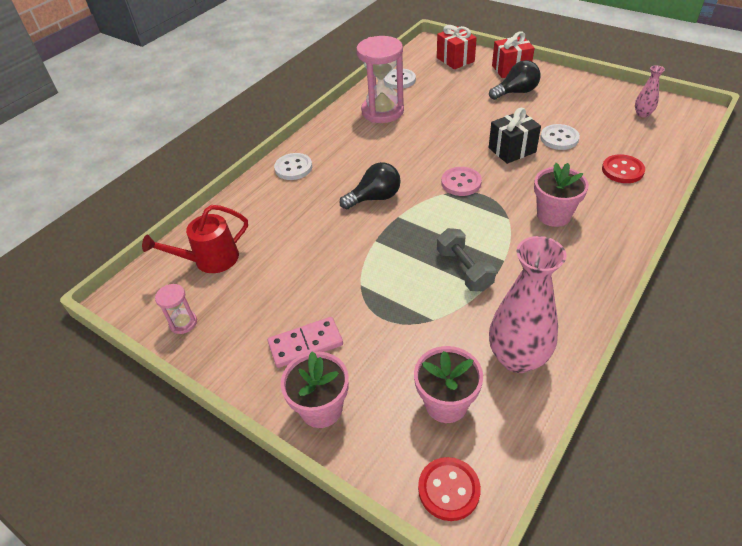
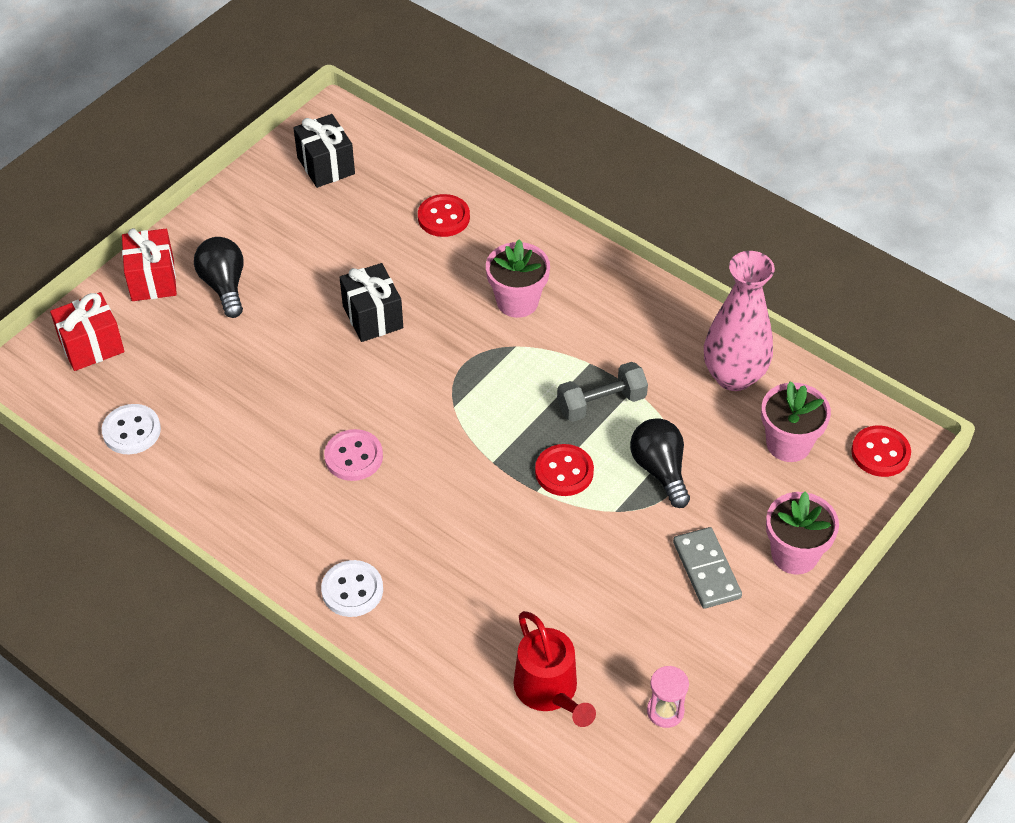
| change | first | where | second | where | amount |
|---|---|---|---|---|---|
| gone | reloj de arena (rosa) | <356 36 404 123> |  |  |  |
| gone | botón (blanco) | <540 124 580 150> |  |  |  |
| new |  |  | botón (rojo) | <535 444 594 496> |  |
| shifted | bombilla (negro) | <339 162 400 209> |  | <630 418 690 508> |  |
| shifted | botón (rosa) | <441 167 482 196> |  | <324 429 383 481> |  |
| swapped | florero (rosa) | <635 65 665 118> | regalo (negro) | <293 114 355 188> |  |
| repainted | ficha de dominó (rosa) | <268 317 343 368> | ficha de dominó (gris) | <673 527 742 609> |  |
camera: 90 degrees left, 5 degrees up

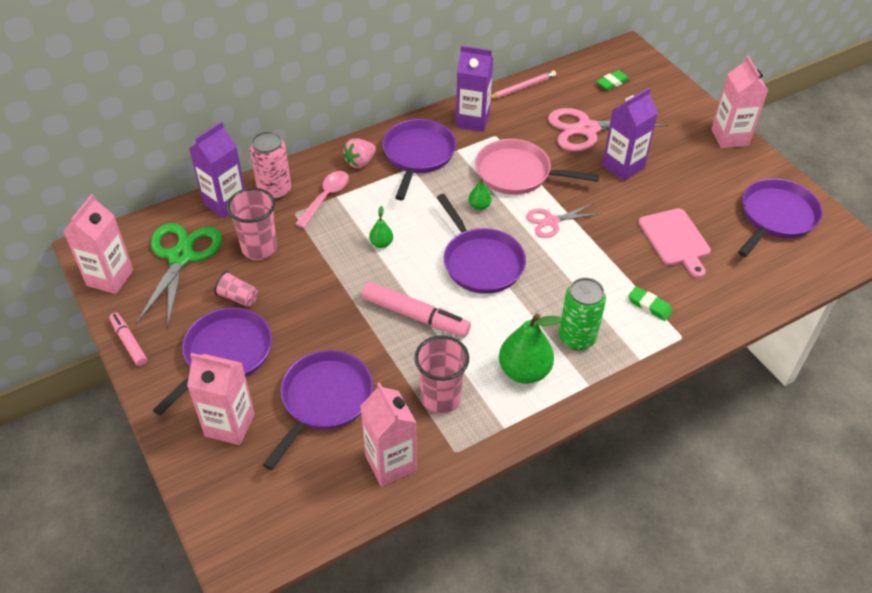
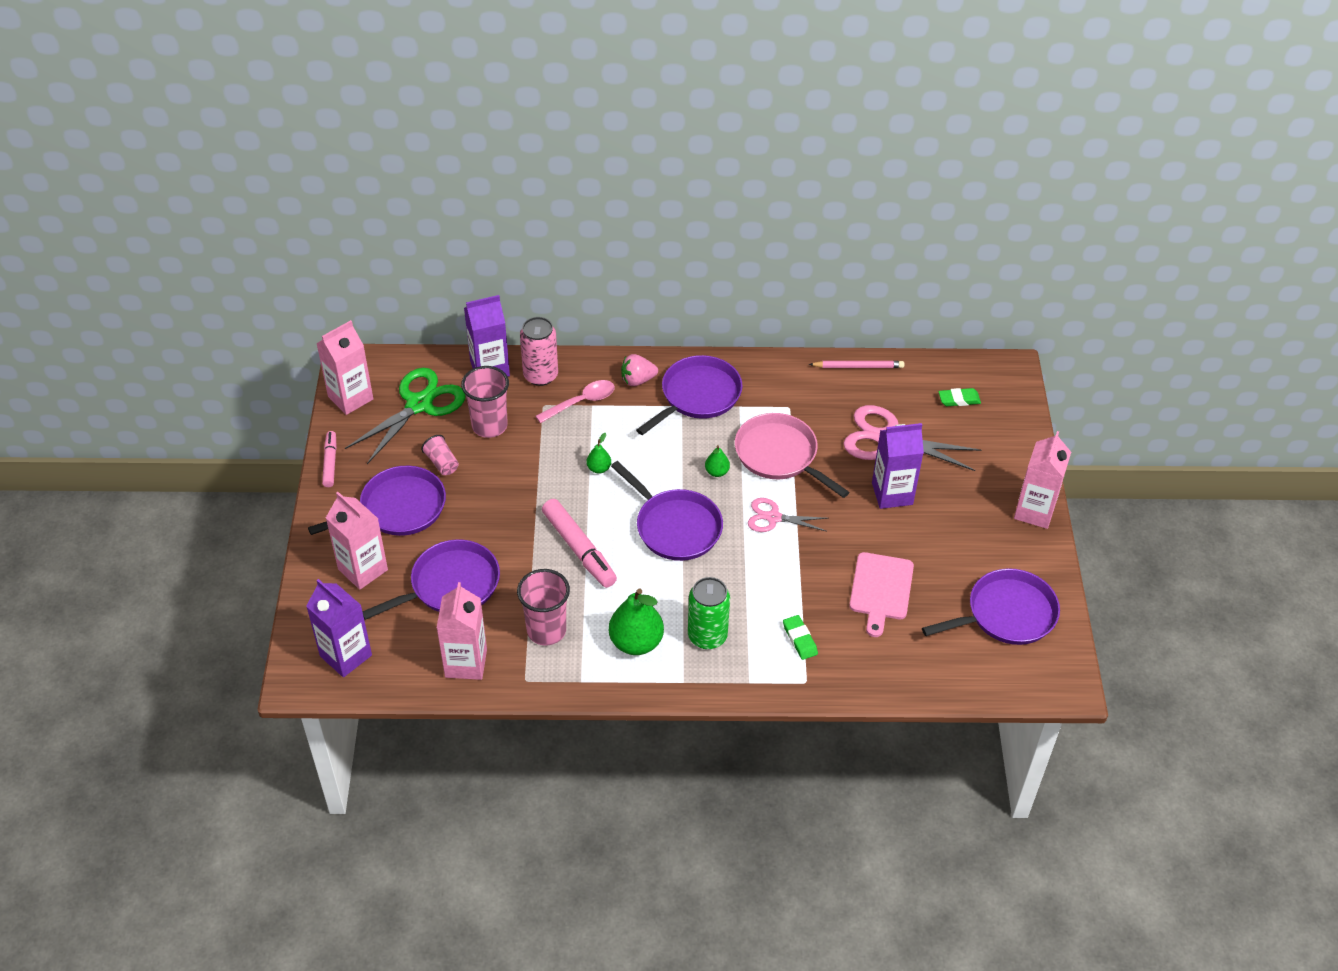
| change | first | where | second | where | amount |
|---|---|---|---|---|---|
| shifted | cartón de leche (morado) | <455 46 493 132> |  | <306 579 372 677> |  |
| rotated | sartén (morado) | <437 194 526 294> |  | <611 461 723 561> | 45 degrees counterclockwise |
camera: 30 degrees right, 0 degrees up

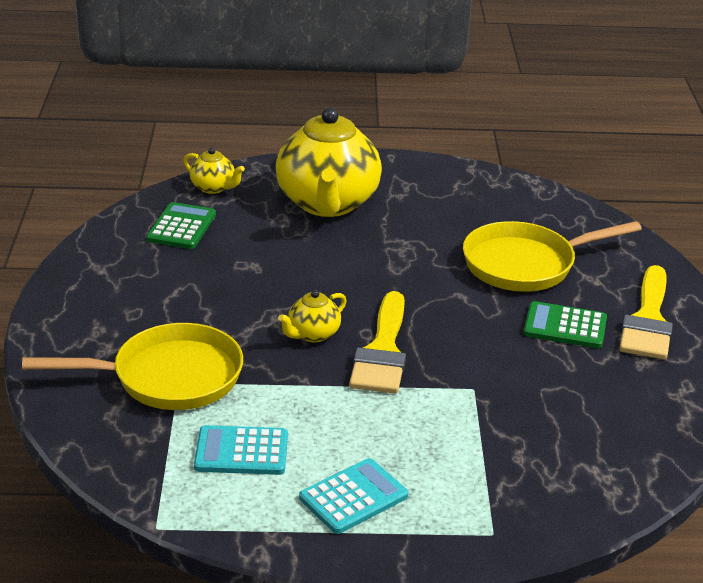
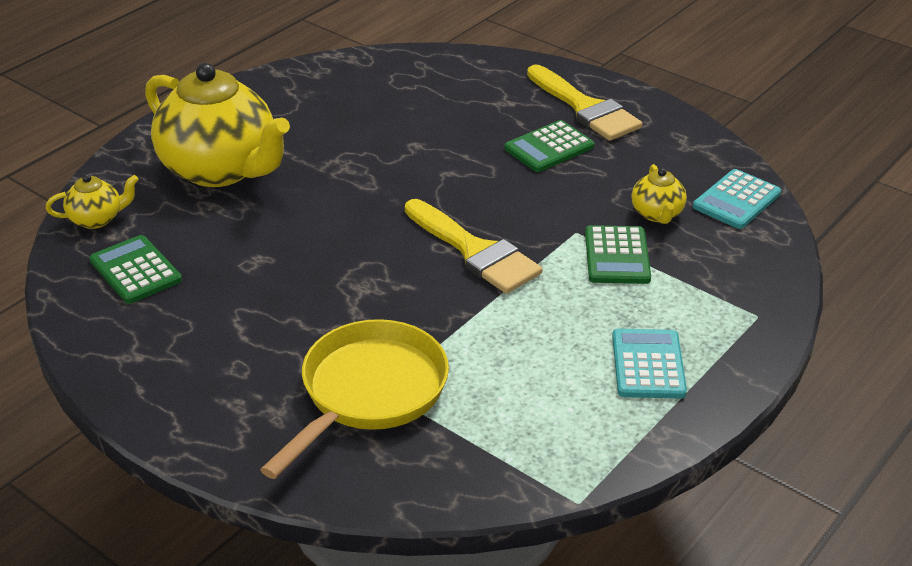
| change | first | where | second | where | amount |
|---|---|---|---|---|---|
| gone | sartén (amarillo) | <463 221 642 292> |  |  |  |
| new |  |  | calculadora (verde) | <585 225 651 284> |  |
| shifted | calculadora (turquesa) | <194 425 288 475> |  | <693 169 781 229> |  |
| shifted | tetera (amarillo) | <278 290 347 342> |  | <632 164 687 224> |  |
camera: 50 degrees left, 5 degrees up

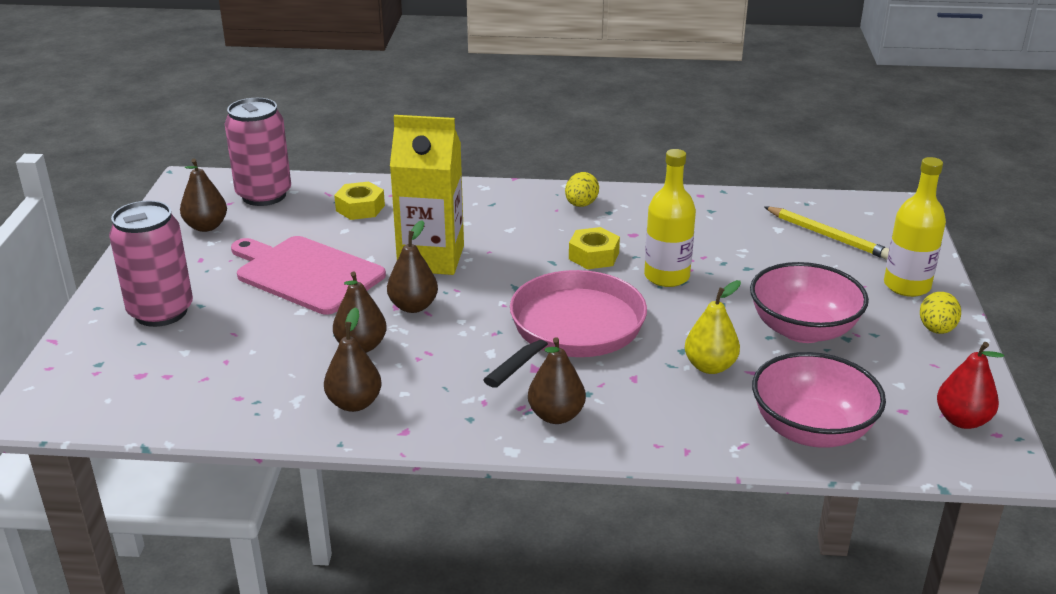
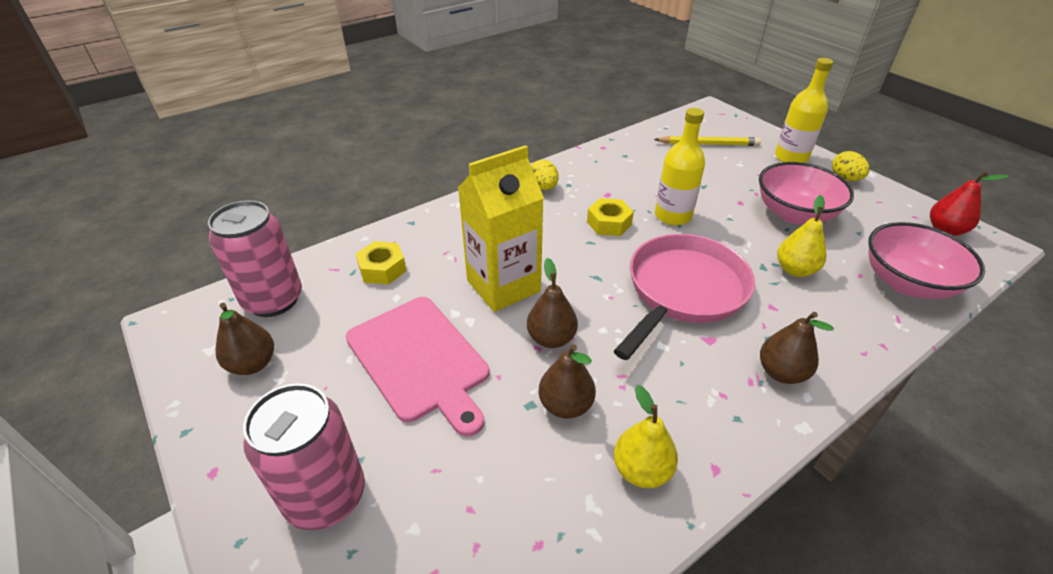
| change | first | where | second | where | amount |
|---|---|---|---|---|---|
| repainted | pera (marrón) | <324 307 382 412> | pera (amarillo) | <614 385 678 488> |  |
| rotated | tabla de cortar (rosa) | <231 236 386 315> |  | <346 297 490 437> | 120 degrees counterclockwise |
| rotated | sartén (rosa) | <483 270 647 388> |  | <614 234 755 360> | 45 degrees clockwise |
camera: 40 degrees left, 10 degrees up

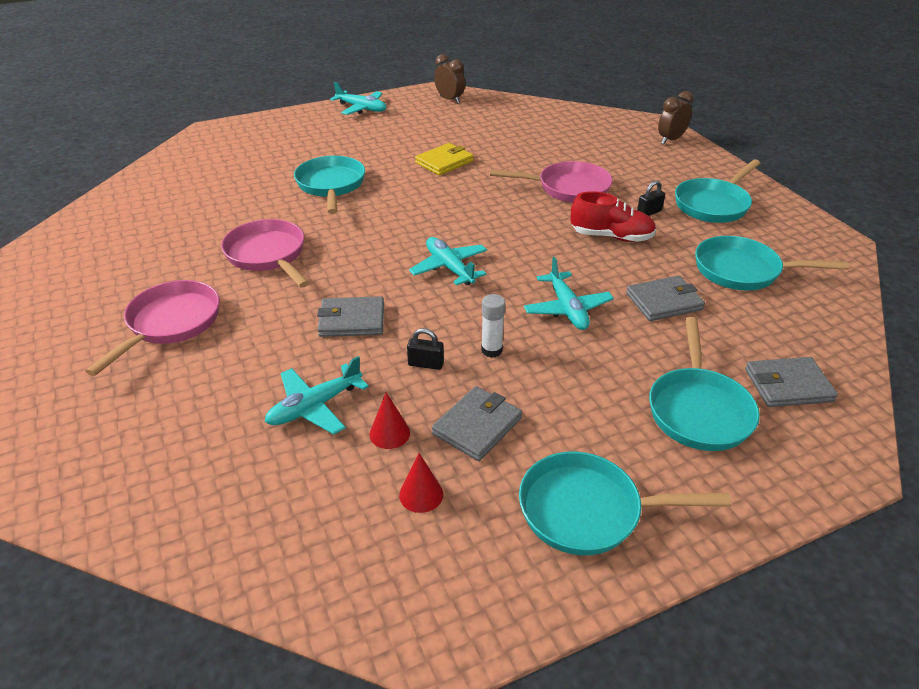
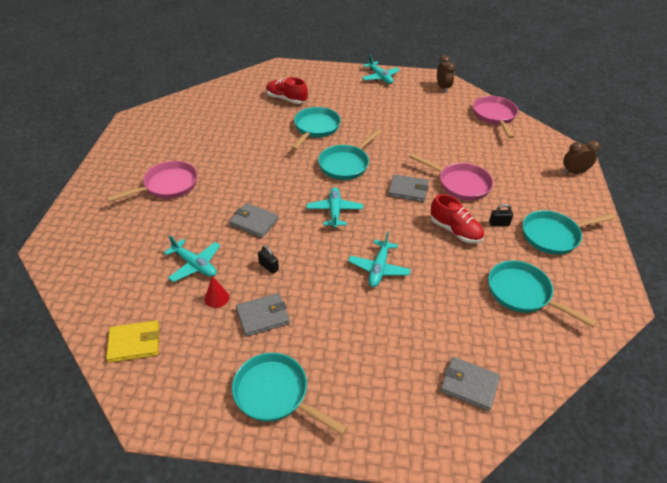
| change | first | where | second | where | amount |
|---|---|---|---|---|---|
| gone | cono (rojo) | <399 453 443 513> |  |  |  |
| gone | barra de pegamento (blanco) | <481 294 505 358> |  |  |  |
| new |  |  | zapato (rojo) | <266 77 308 104> |  |
| shifted | sartén (rosa) | <221 219 309 288> |  | <473 96 518 139> |  |
| shifted | cartera (amarillo) | <415 143 474 176> |  | <106 320 159 363> |  |
| shifted | cartera (gris) | <626 275 705 321> |  | <388 174 429 202> |  |
| shifted | sartén (turquesa) | <649 317 760 451> |  | <318 129 382 180> |  |
| rotated | avión (turquesa) | <265 356 369 434> |  | <164 235 220 282> | 135 degrees counterclockwise |
camera: 30 degrees right, 5 degrees up

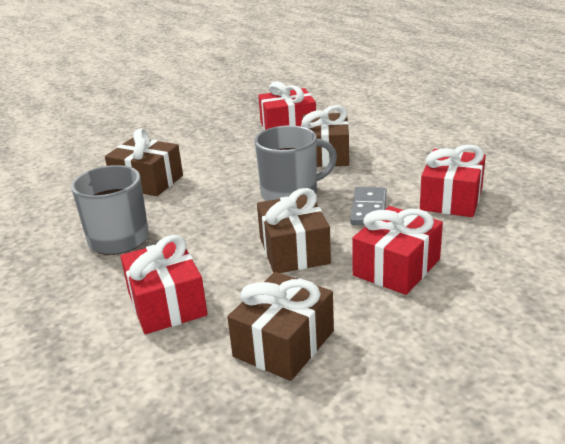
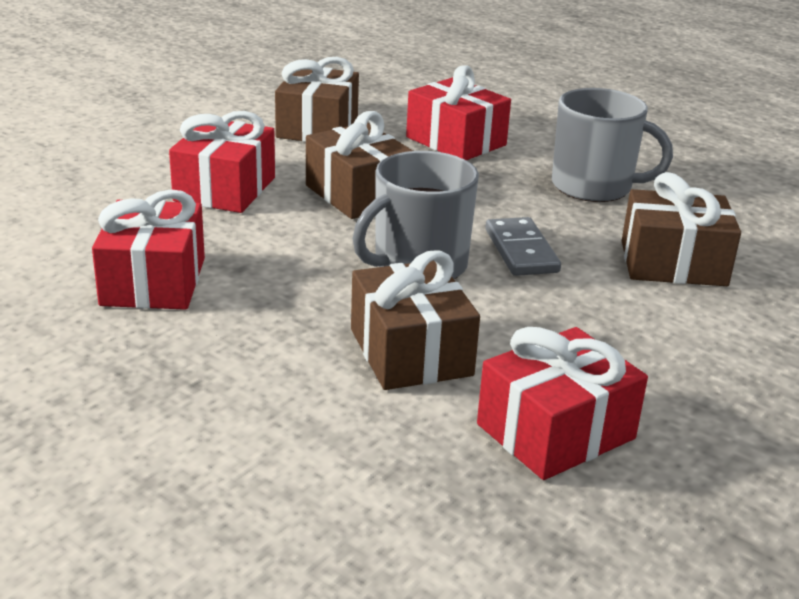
| change | first | where | second | where | amount |
|---|---|---|---|---|---|
| shifted | ficha de dominó (gris) | <350 187 387 225> |  | <485 217 561 276> |  |
camera: 155 degrees right, 0 degrees up

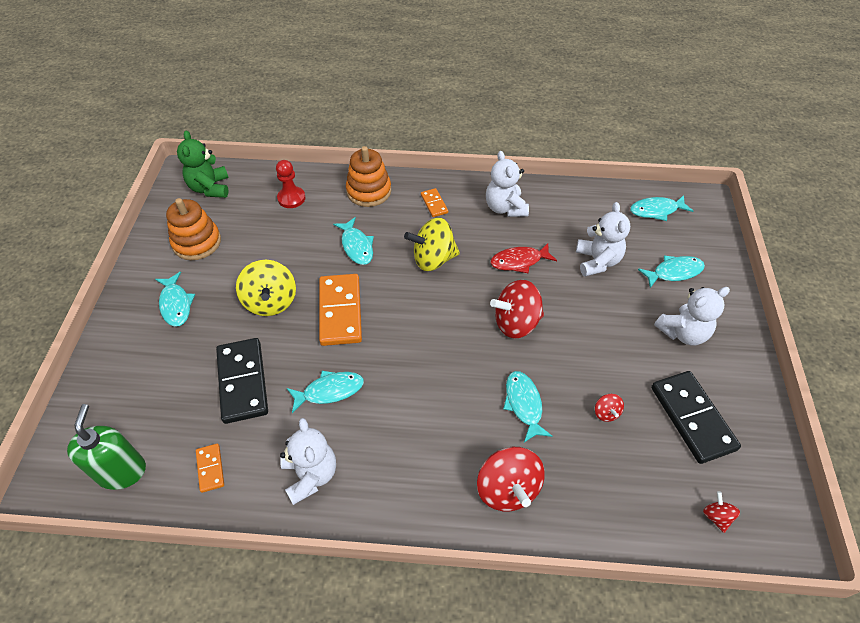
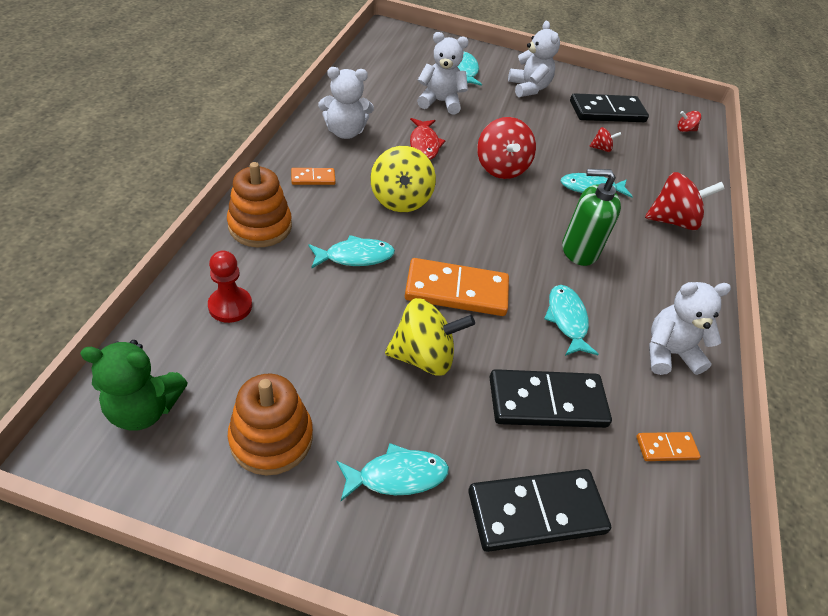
| change | first | where | second | where | amount |
|---|---|---|---|---|---|
| gone | pez (turquesa) | <630 195 693 221> |  |  |  |
| new |  |  | ficha de dominó (negro) | <468 469 611 552> |  |
| shifted | dispensador de jabón (verde) | <67 404 146 490> |  | <562 169 621 266> |  |
camera: 85 degrees left, 5 degrees down

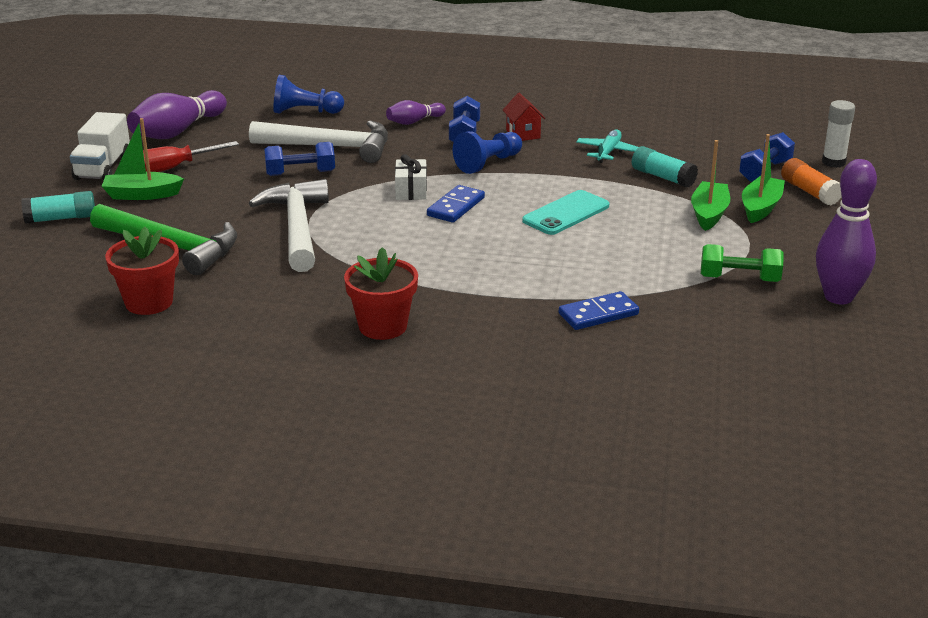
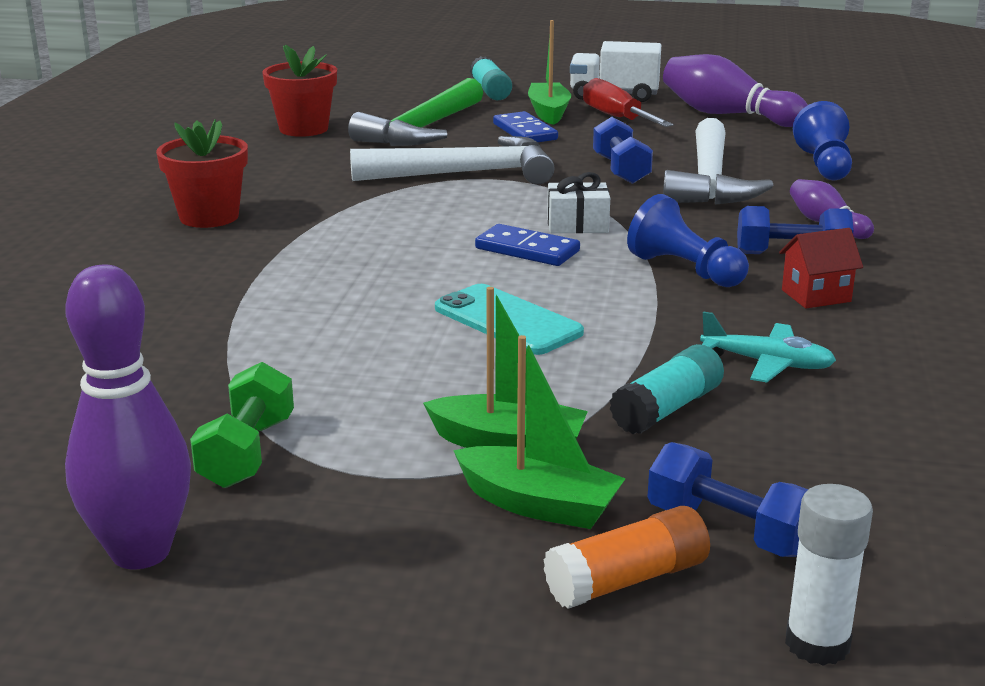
| change | first | where | second | where | amount |
|---|---|---|---|---|---|
| shifted | ficha de dominó (azul) | <559 291 639 330> |  | <493 111 558 142> |  |
camera: 90 degrees right, 5 degrees down

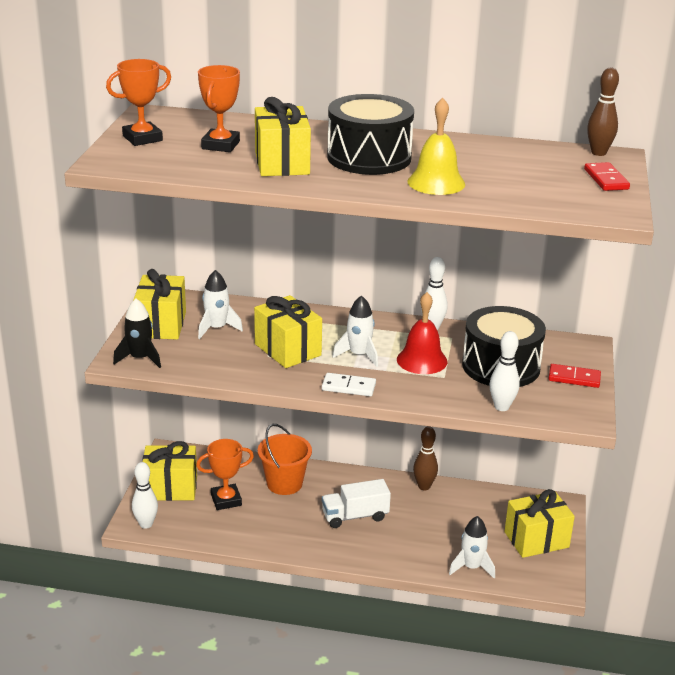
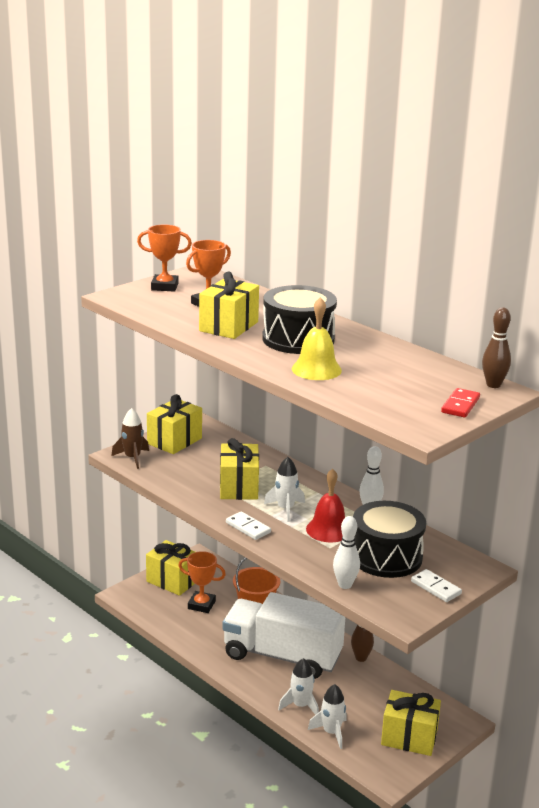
| change | first | where | second | where | amount |
|---|---|---|---|---|---|
| gone | bolo (blanco) | <132 462 158 529> |  |  |  |
| shifted | cohete (blanco) | <198 270 243 339> |  | <278 658 319 715> |  |
| repainted | cohete (negro) | <113 298 161 368> | cohete (marrón) | <111 408 149 469> |  |
| repainted | ficha de dominó (rojo) | <548 364 601 388> | ficha de dominó (blanco) | <411 569 462 602> |  |
| scaled | camión (blanco) | <322 479 391 528> |  | <222 592 345 679> | x1.98 |
camera: 35 degrees right, 5 degrees down

